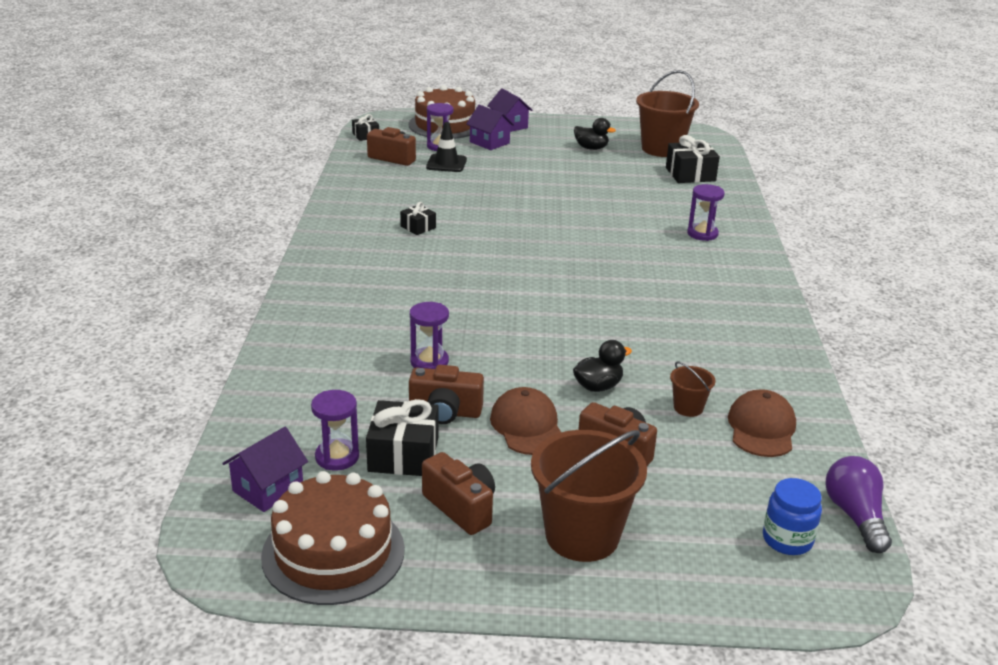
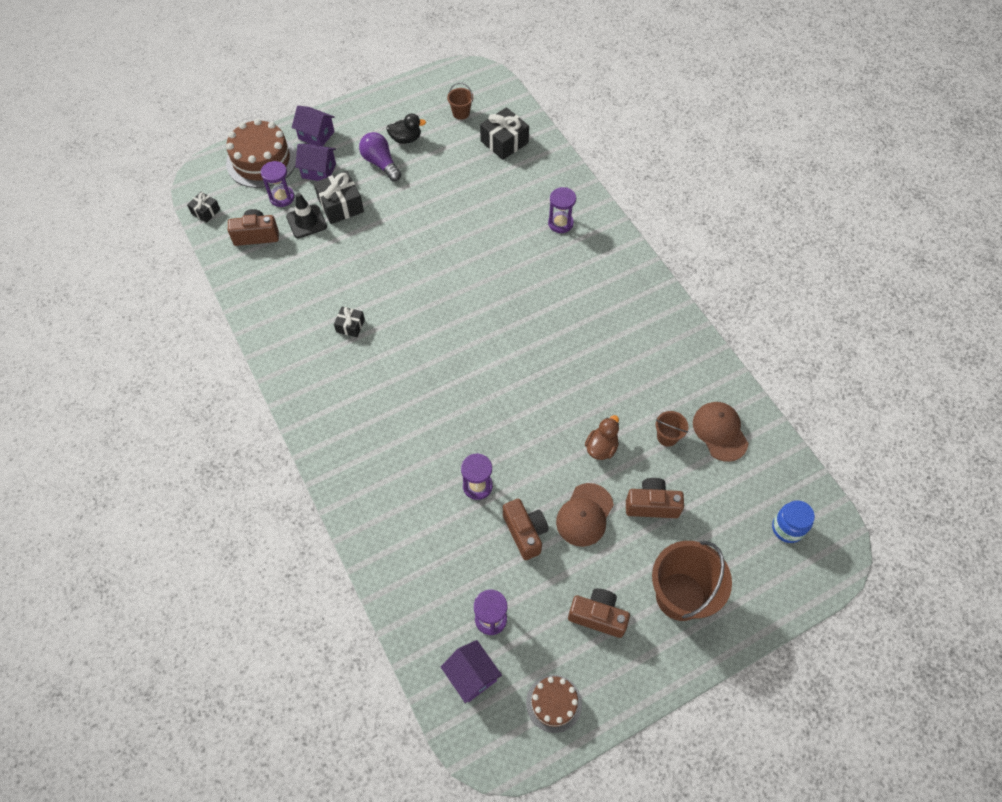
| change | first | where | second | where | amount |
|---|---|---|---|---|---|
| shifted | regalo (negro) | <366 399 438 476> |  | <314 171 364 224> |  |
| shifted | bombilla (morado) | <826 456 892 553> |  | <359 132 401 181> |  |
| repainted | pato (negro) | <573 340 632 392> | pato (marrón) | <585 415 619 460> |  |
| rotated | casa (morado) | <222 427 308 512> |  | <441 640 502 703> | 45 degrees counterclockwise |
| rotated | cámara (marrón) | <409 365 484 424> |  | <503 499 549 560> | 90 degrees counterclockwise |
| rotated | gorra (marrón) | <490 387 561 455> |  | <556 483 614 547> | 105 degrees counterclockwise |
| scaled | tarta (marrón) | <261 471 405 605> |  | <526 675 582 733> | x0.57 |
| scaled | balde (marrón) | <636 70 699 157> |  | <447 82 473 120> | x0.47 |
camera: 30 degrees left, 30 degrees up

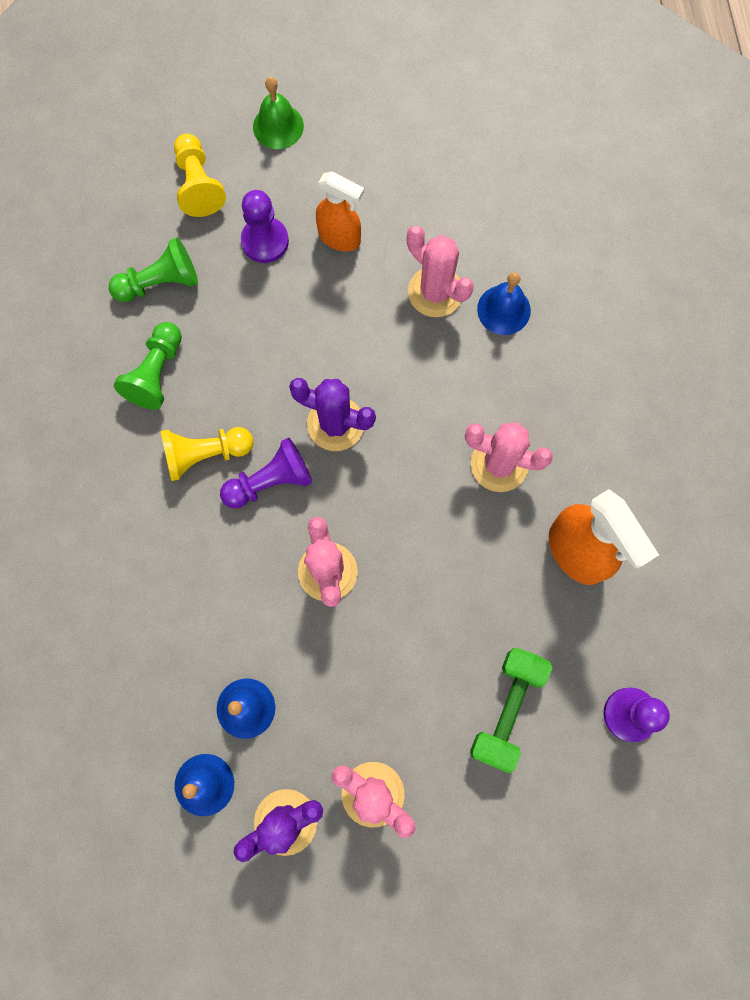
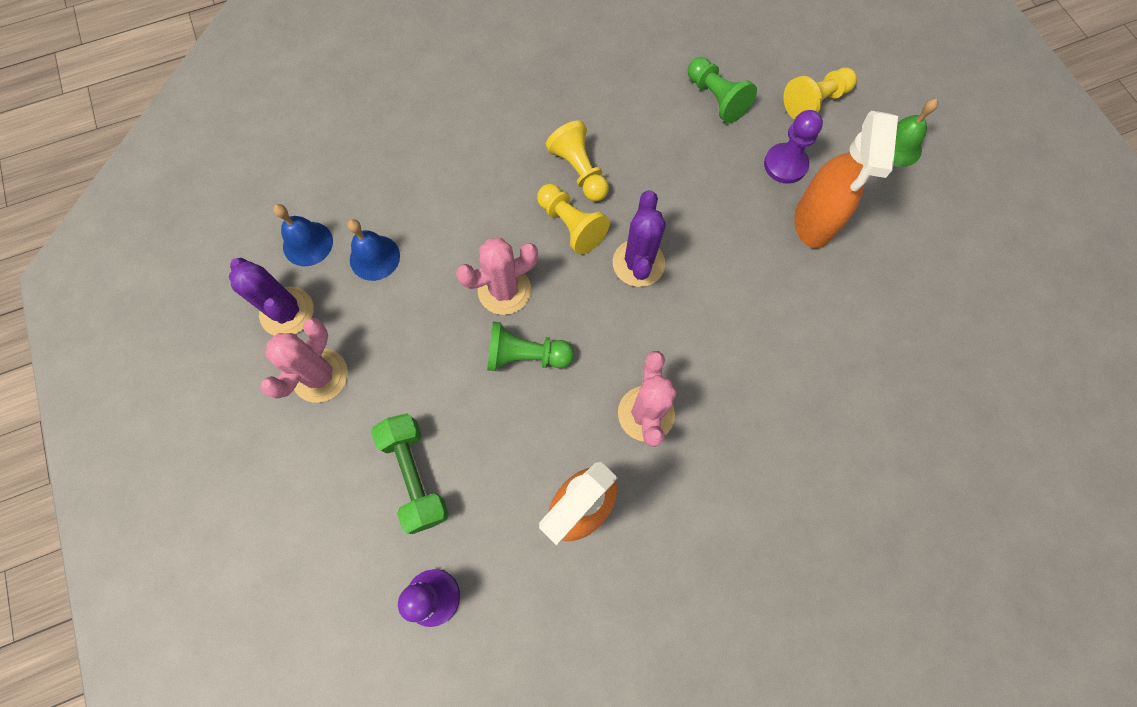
| change | first | where | second | where | amount |
|---|---|---|---|---|---|
| gone | cactus (rosa) | <407 226 474 317> |  |  |  |
| gone | campana (azul) | <477 272 531 335> |  |  |  |
| shifted | peón (verde) | <114 322 182 410> |  | <487 322 574 371> |  |
| repainted | peón (morado) | <220 437 312 509> | peón (amarillo) | <537 184 610 254> |  |
| rotated | mancuerna (verde) | <470 648 552 774> |  | <371 413 449 534> | 60 degrees clockwise |
| scaled | pulverizador (naranja) | <316 171 364 252> |  | <794 111 898 248> | x1.53 |
camera: 75 degrees right, 5 degrees down

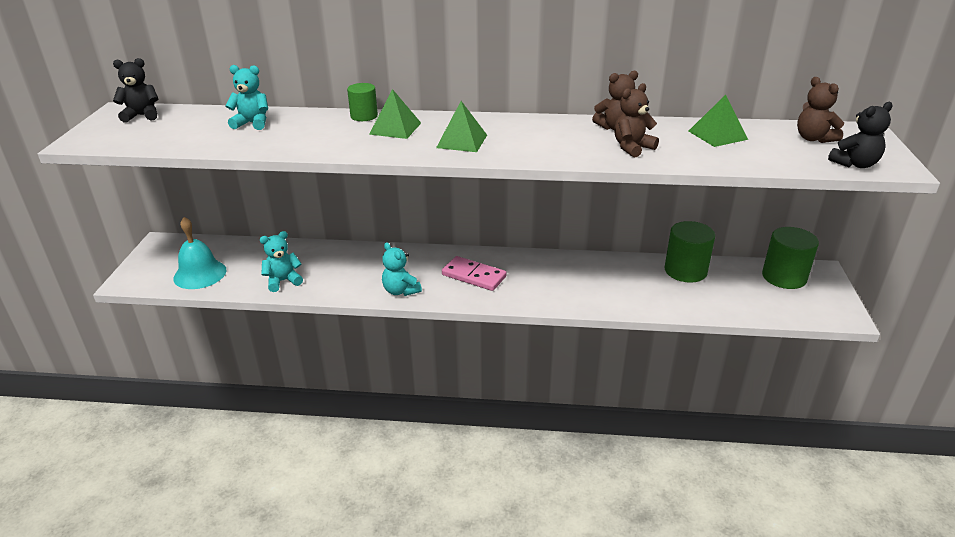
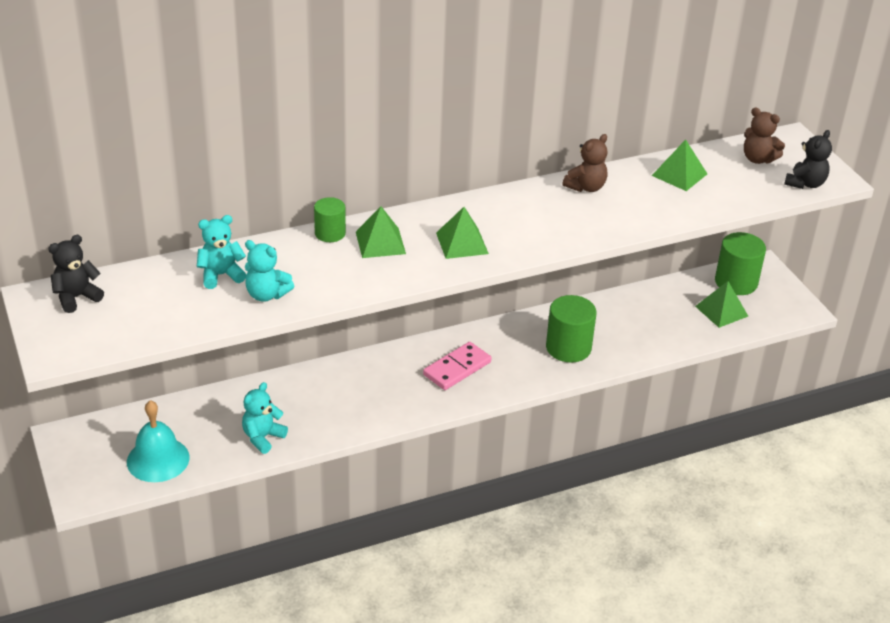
| change | first | where | second | where | amount |
|---|---|---|---|---|---|
| gone | osito (marrón) | <614 83 659 158> |  |  |  |
| new |  |  | pirámide (verde) | <695 281 748 328> |  |
| shifted | osito (turquesa) | <382 242 422 296> |  | <245 240 294 302> |  |
| shifted | cilindro (verde) | <665 221 715 283> |  | <546 295 596 363> |  |
| rotated | ficha de dominó (rosa) | <442 256 506 291> |  | <423 342 491 390> | 45 degrees counterclockwise |
camera: 30 degrees left, 5 degrees up

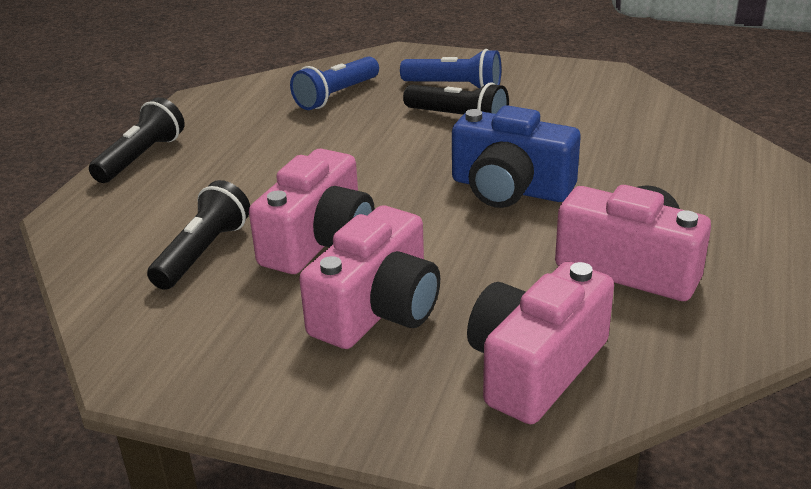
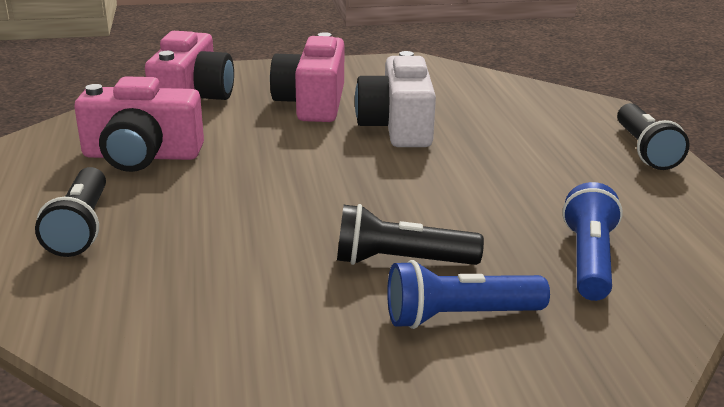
| change | first | where | second | where | amount |
|---|---|---|---|---|---|
| gone | cámara (azul) | <452 105 581 208> |  |  |  |
| shifted | lámpara de mano (negro) | <147 180 250 290> |  | <35 167 106 257> |  |
| repainted | cámara (rosa) | <249 149 375 274> | cámara (blanco) | <355 51 436 147> |  |
camera: 150 degrees right, 5 degrees down

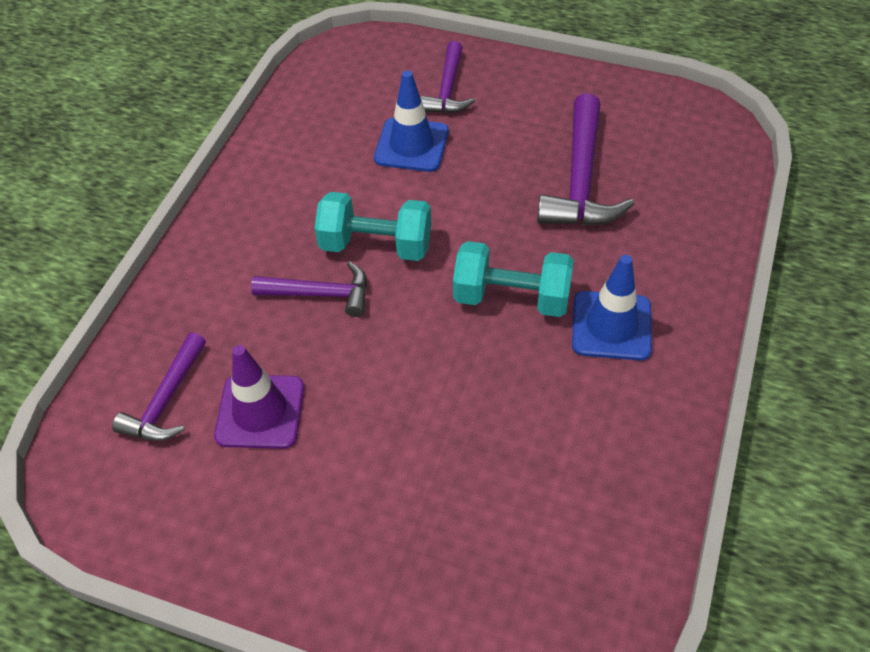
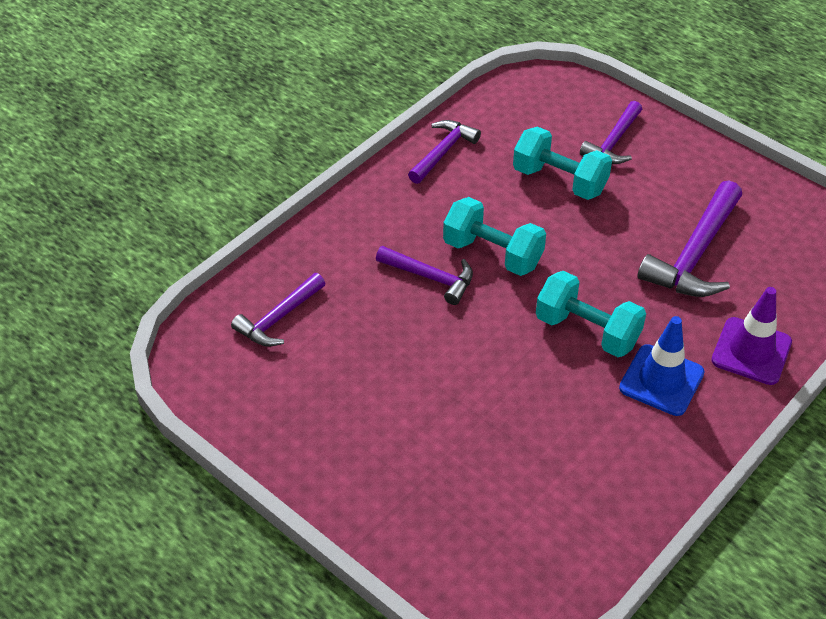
| change | first | where | second | where | amount |
|---|---|---|---|---|---|
| new |  |  | martillo (morado) | <408 120 481 184> |  |
| shifted | cono de tráfico (morado) | <214 345 304 449> |  | <711 287 792 385> |  |
| swapped | cono de tráfico (azul) | <374 70 449 172> | mancuerna (turquesa) | <513 126 612 200> |  |
camera: 20 degrees right, 5 degrees down

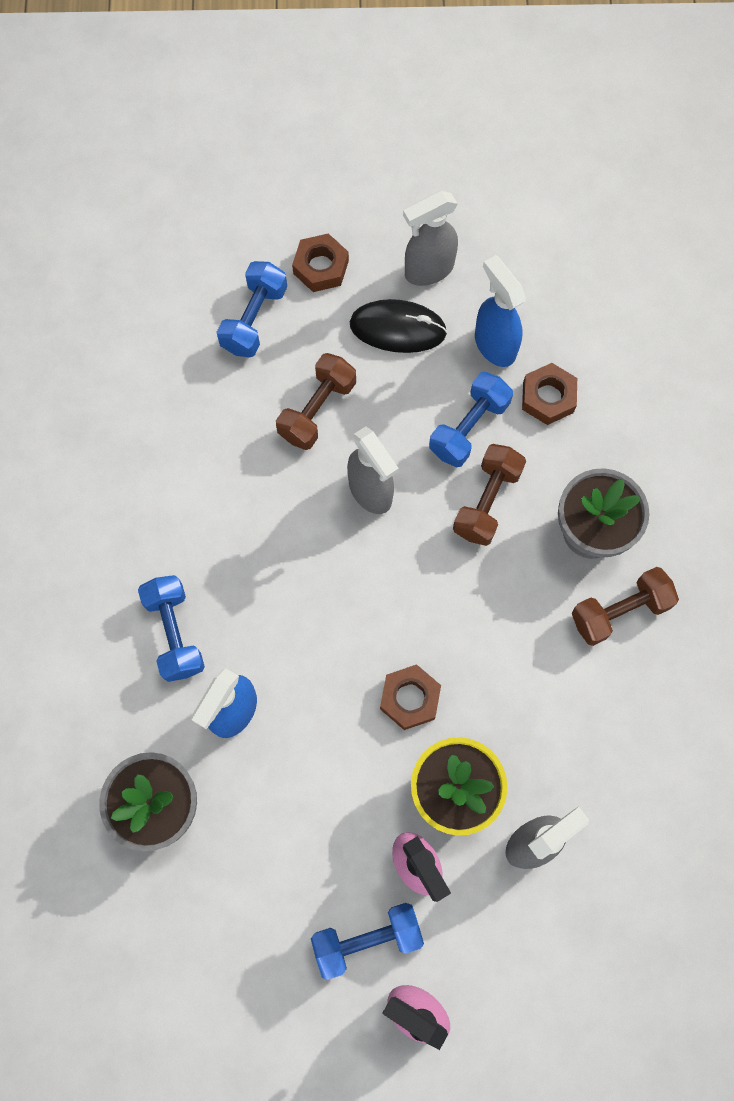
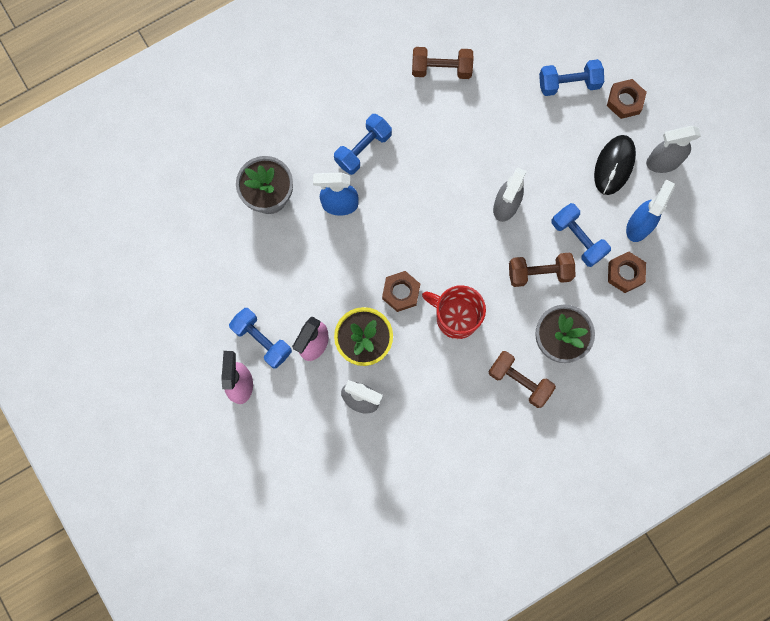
| change | first | where | second | where | amount |
|---|---|---|---|---|---|
| new |  |  | taza (rojo) | <422 285 486 339> |  |
| shifted | mancuerna (marrón) | <276 353 356 450> |  | <412 47 473 79> |  |
| rotated | ratón (negro) | <350 299 447 353> |  | <594 135 636 195> | 45 degrees clockwise |
| rotated | pulverizador (gris) | <403 191 458 286> |  | <646 126 701 173> | 45 degrees counterclockwise |
| rotated | mancuerna (azul) | <429 372 513 467> |  | <552 203 611 267> | 45 degrees clockwise |
camera: 60 degrees right, 5 degrees up

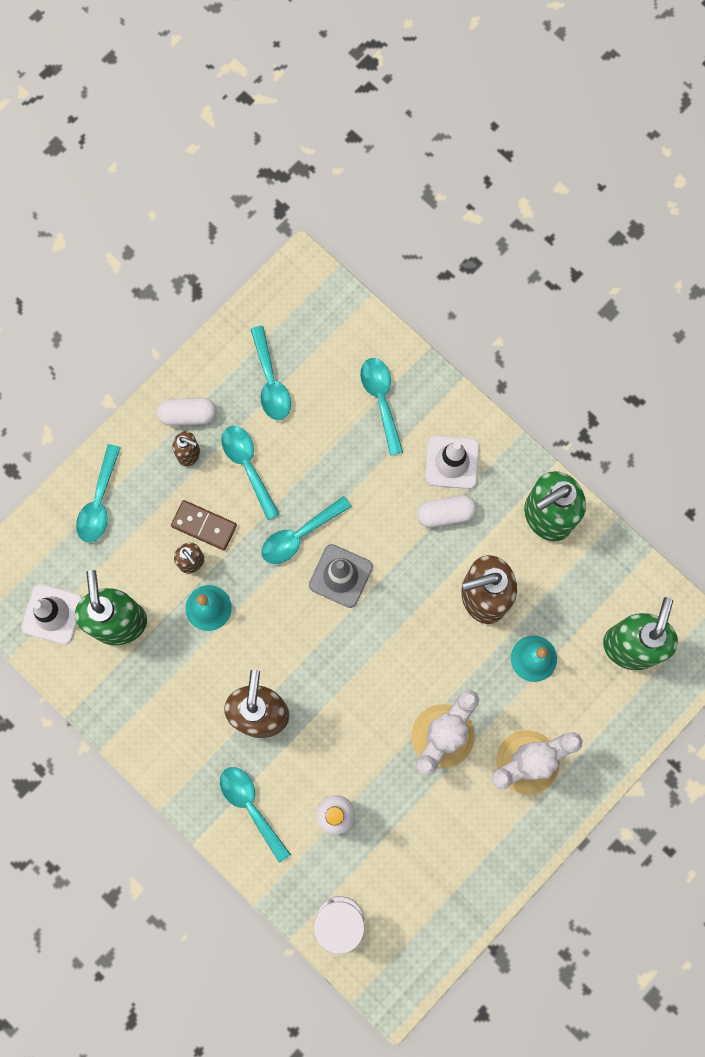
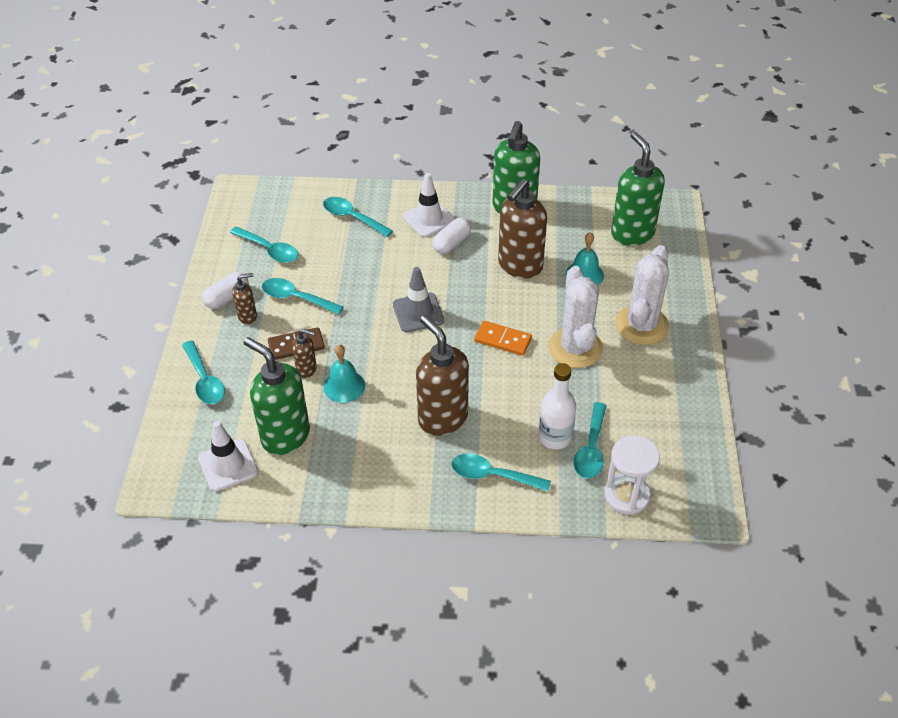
| change | first | where | second | where | amount |
|---|---|---|---|---|---|
| new |  |  | ficha de dominó (naranja) | <474 321 532 356> |  |
| shifted | cuchara (turquesa) | <262 496 352 564> |  | <573 402 607 479> |  |
camera: 40 degrees left, 30 degrees down

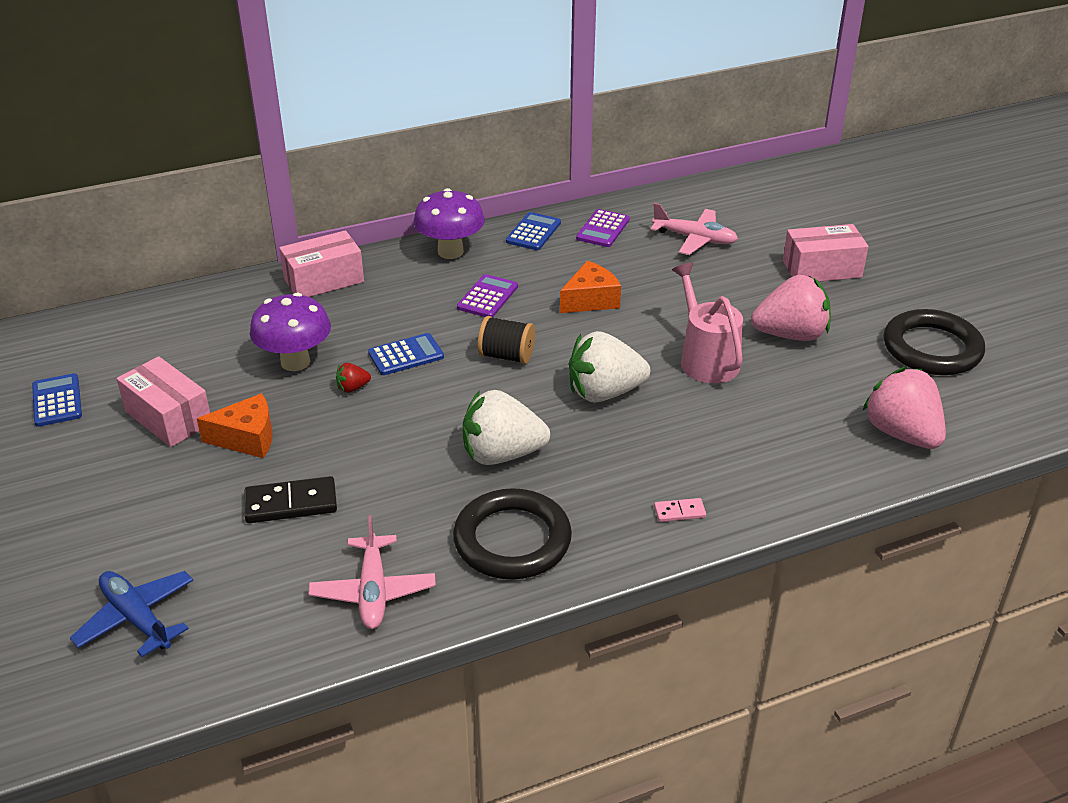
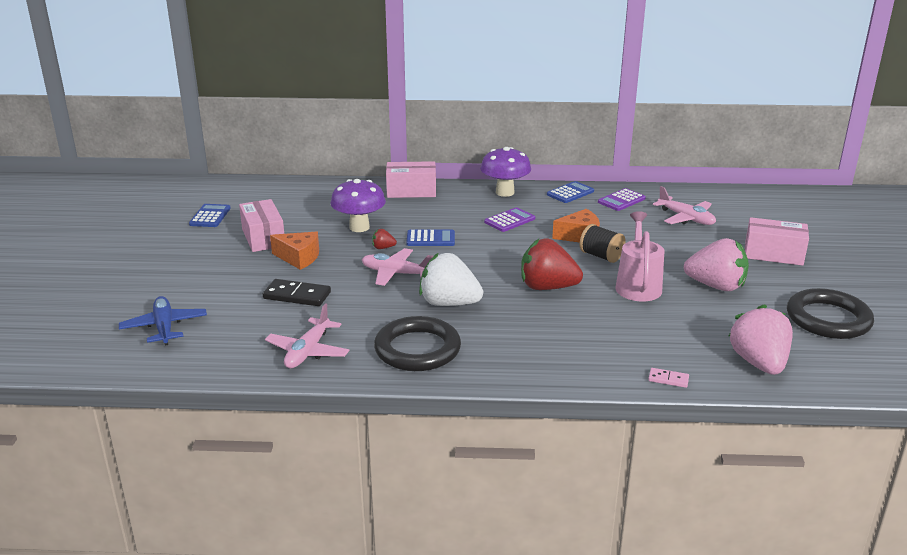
| change | first | where | second | where | amount |
|---|---|---|---|---|---|
| new |  |  | avión (rosa) | <362 248 433 286> |  |
| shifted | carrete (negro) | <478 316 535 364> |  | <579 224 626 263> |  |
| shifted | ficha de dominó (rosa) | <654 498 706 522> |  | <648 368 689 388> |  |
| repainted | fresa (blanco) | <569 331 650 403> | fresa (rojo) | <521 238 583 290> |  |
camera: 25 degrees right, 10 degrees down

